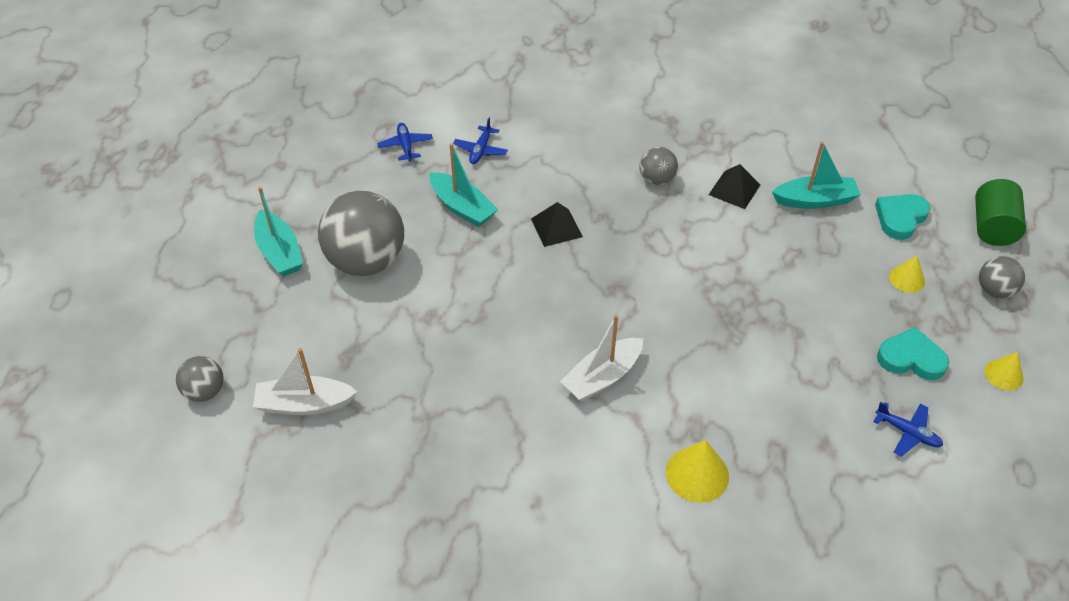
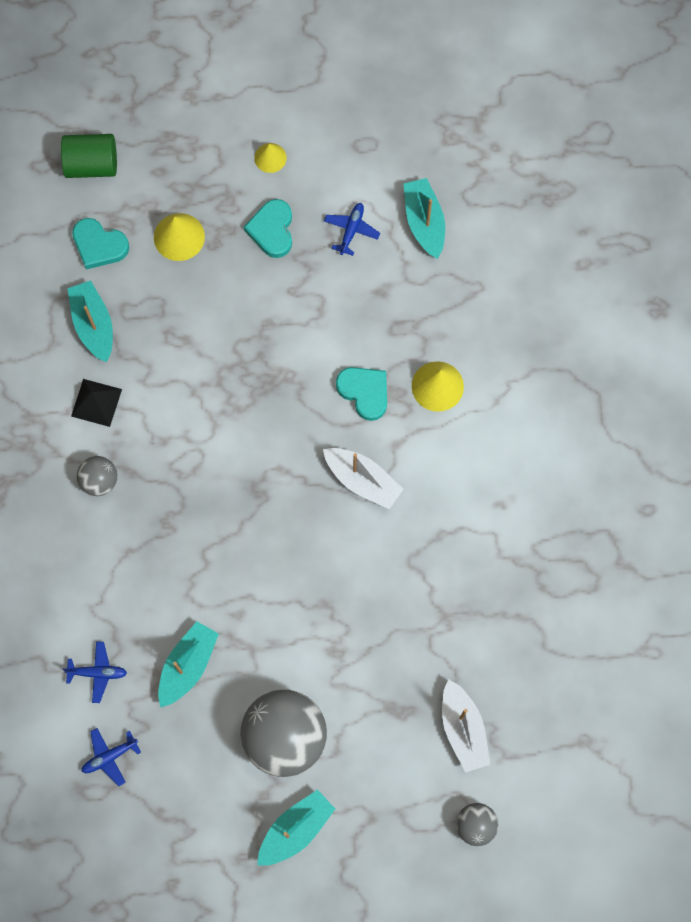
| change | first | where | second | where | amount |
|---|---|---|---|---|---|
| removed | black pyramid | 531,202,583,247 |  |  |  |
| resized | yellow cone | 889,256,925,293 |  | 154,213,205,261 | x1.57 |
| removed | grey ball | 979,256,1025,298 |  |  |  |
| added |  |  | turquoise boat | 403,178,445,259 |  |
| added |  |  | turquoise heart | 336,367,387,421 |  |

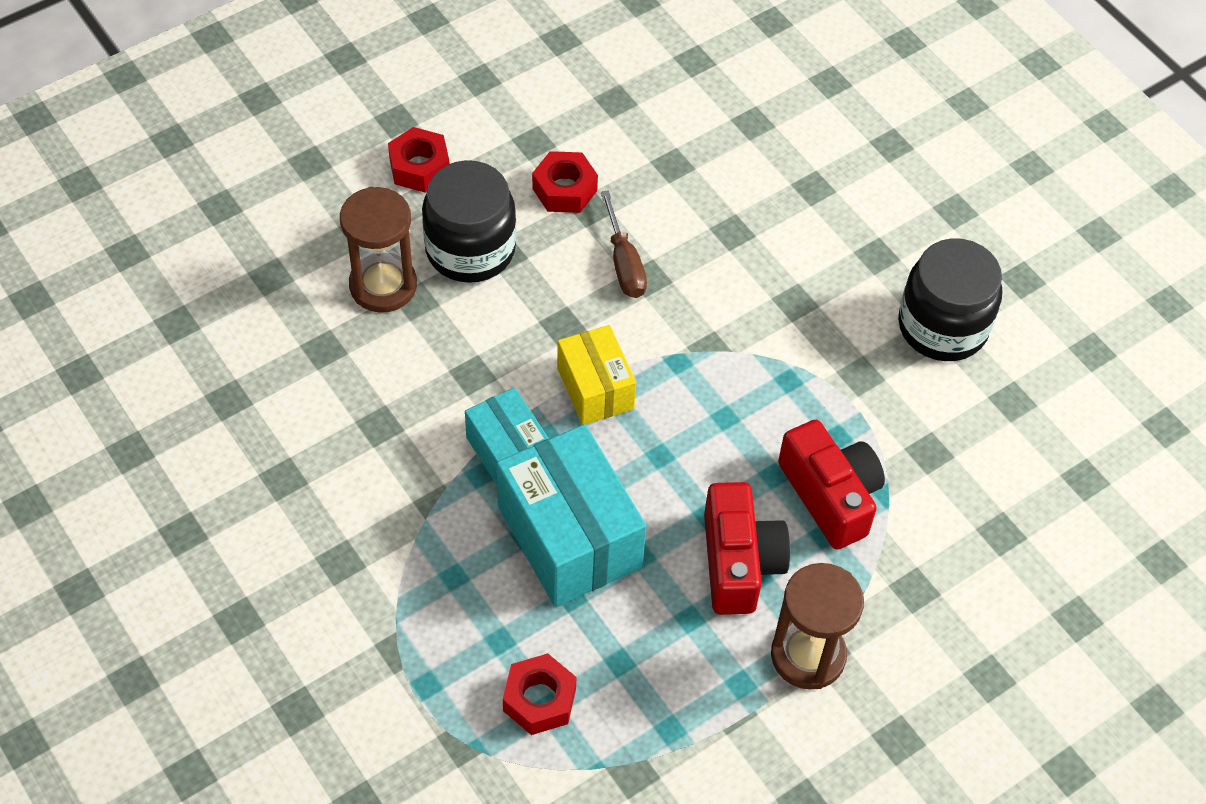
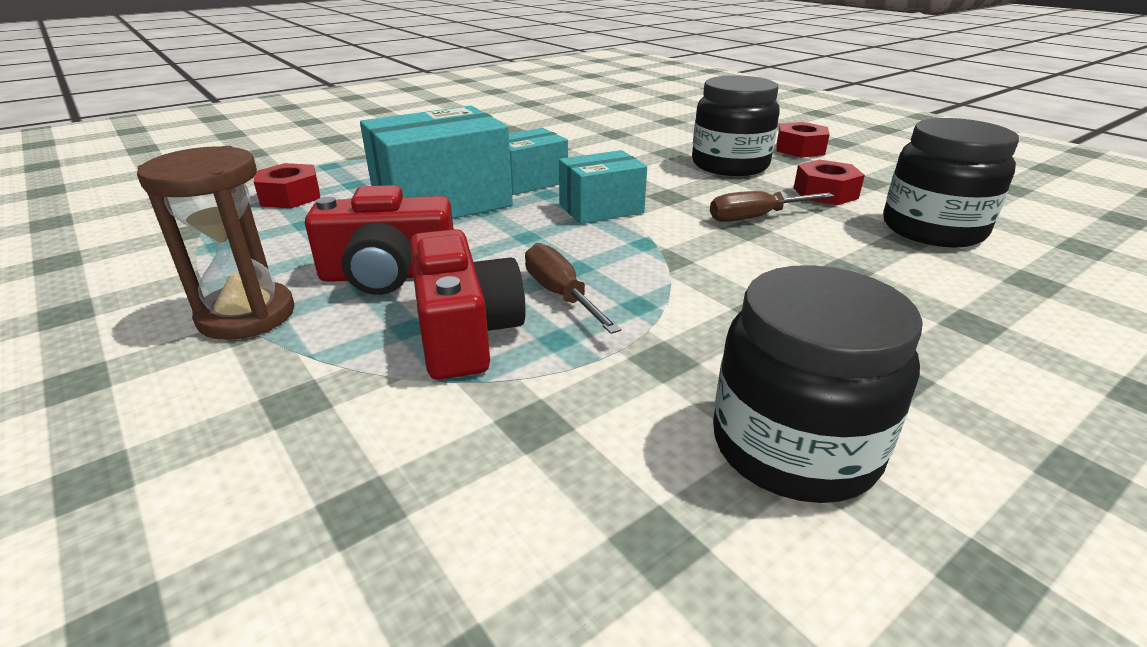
| change | first | where | second | where | amount |
|---|---|---|---|---|---|
| removed | brown hourglass | 340,187,417,313 |  |  |  |
| recoloured | yellow box | 557,325,636,425 | turquoise box | 559,150,647,224 |  |
| turned | red camera | 778,420,885,549 |  | 410,229,526,380 | 75 degrees counterclockwise |
| added |  |  | black jar | 883,118,1019,248 |  |
| added |  |  | brown screwdriver | 525,243,621,334 |  |

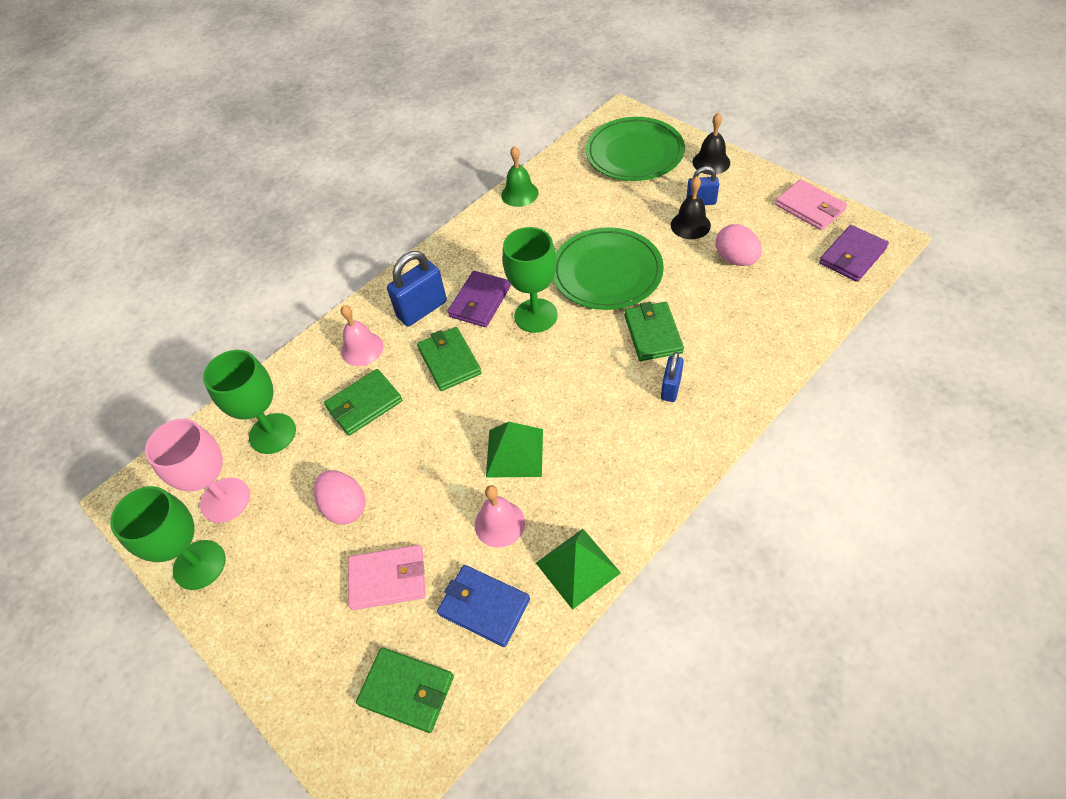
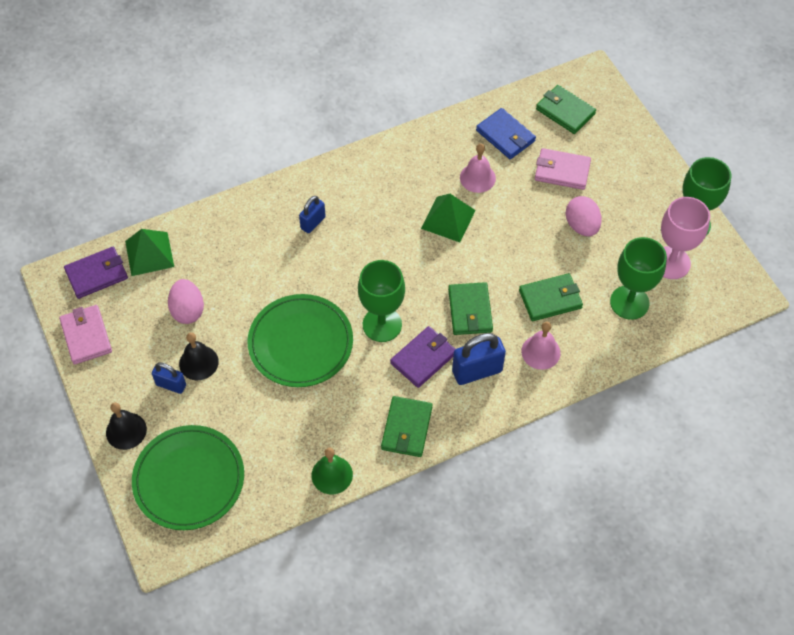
| change | first | where | second | where | amount |
|---|---|---|---|---|---|
| moved | green wallet | 624,302,684,361 |  | 381,396,433,457 |  |
| moved | green pyramid | 536,529,621,610 |  | 125,229,174,276 |  |

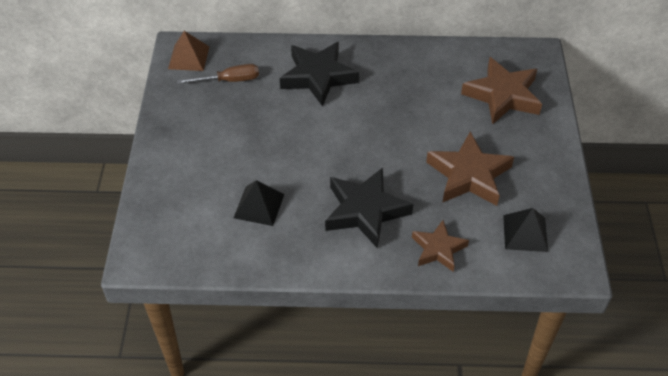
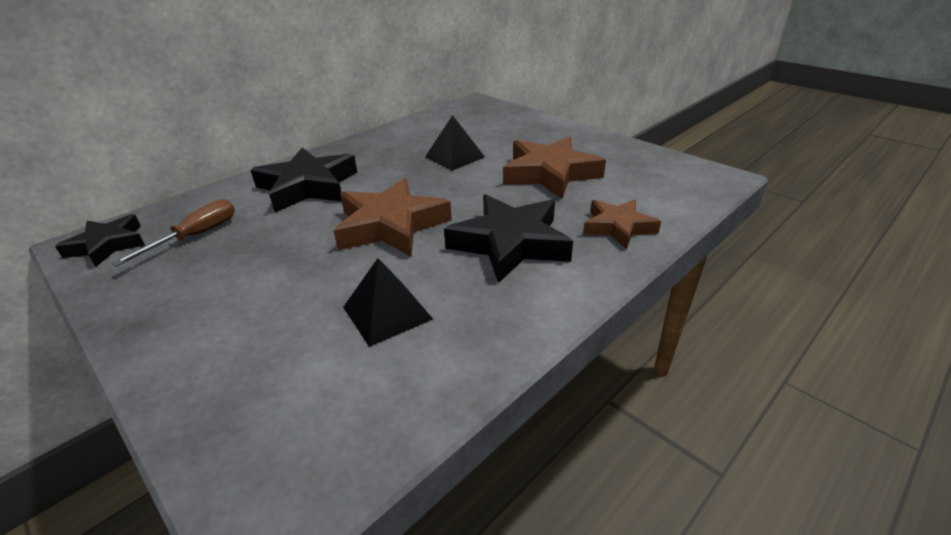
| change | first | where | second | where | amount |
|---|---|---|---|---|---|
| replaced | brown pyramid | 168,31,209,71 | black star | 55,214,145,267 |  |
| moved | brown star | 461,57,542,125 |  | 334,178,452,257 |  |
| moved | black pyramid | 503,208,548,252 |  | 425,115,485,171 |  |

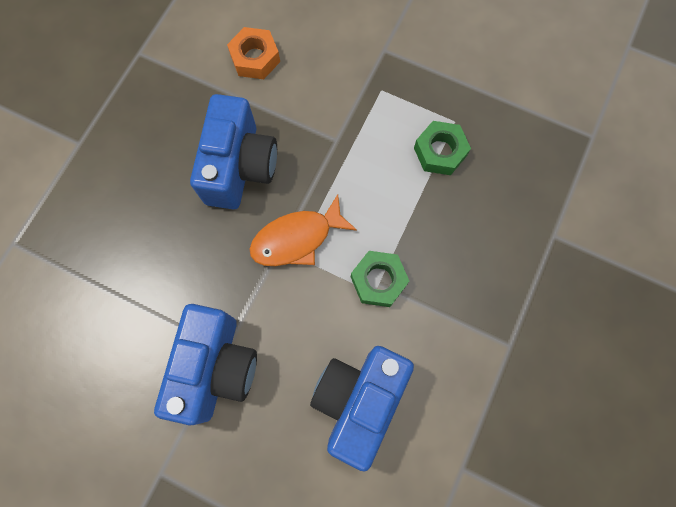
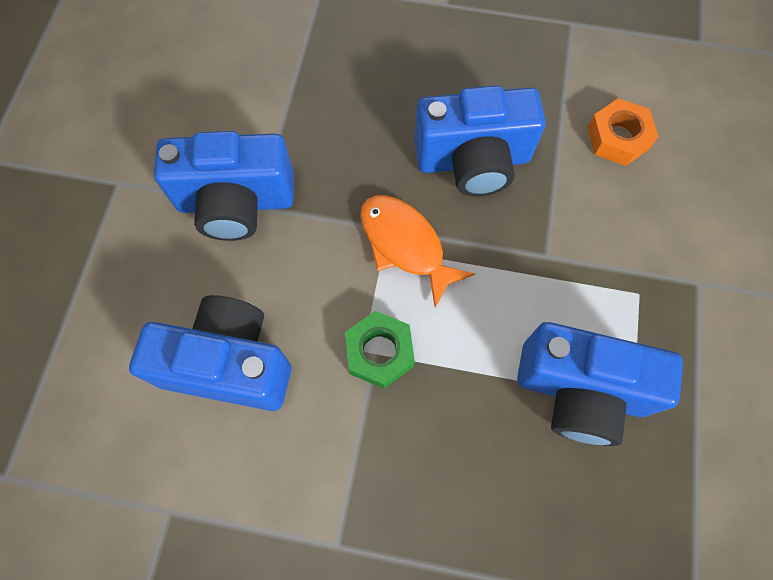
| change | first | where | second | where | amount |
|---|---|---|---|---|---|
| replaced | green nut | 414,121,471,175 | blue camera | 517,322,683,446 |  |

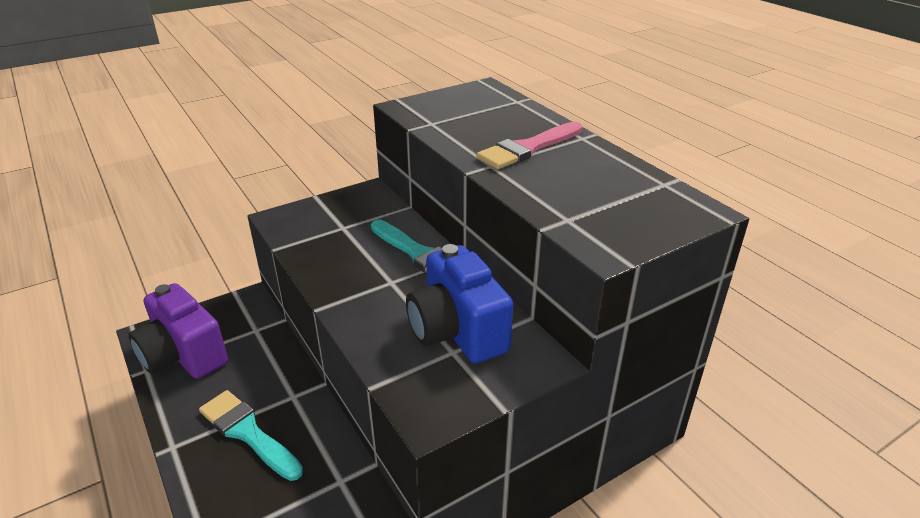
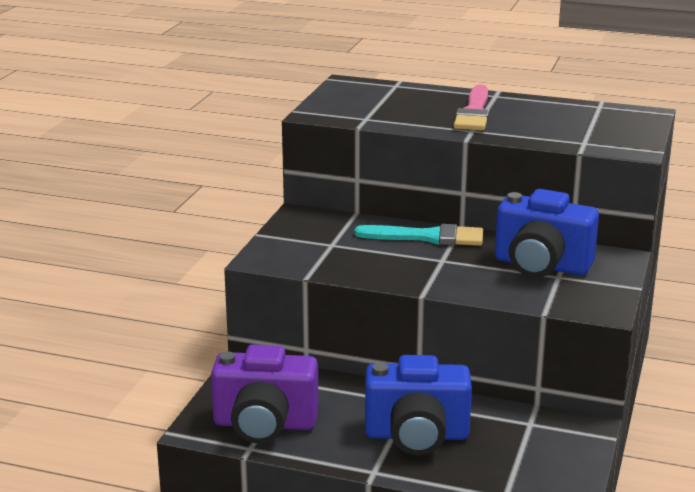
| change | first | where | second | where | amount |
|---|---|---|---|---|---|
| replaced | turquoise brush | 199,390,303,481 | blue camera | 365,355,472,455 |  |

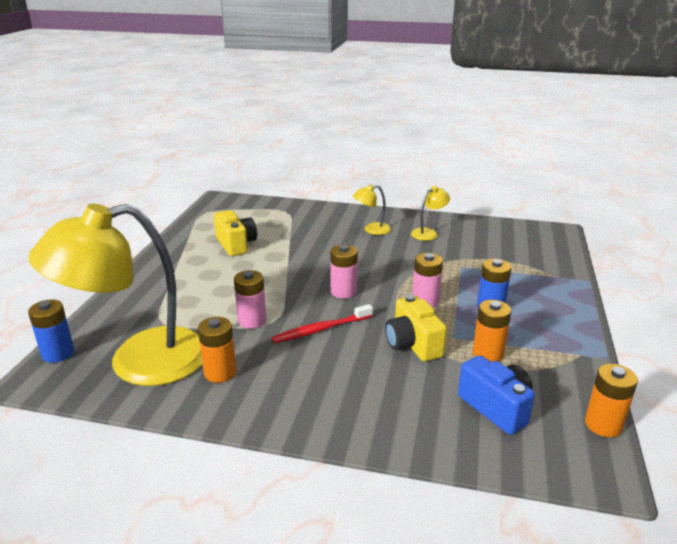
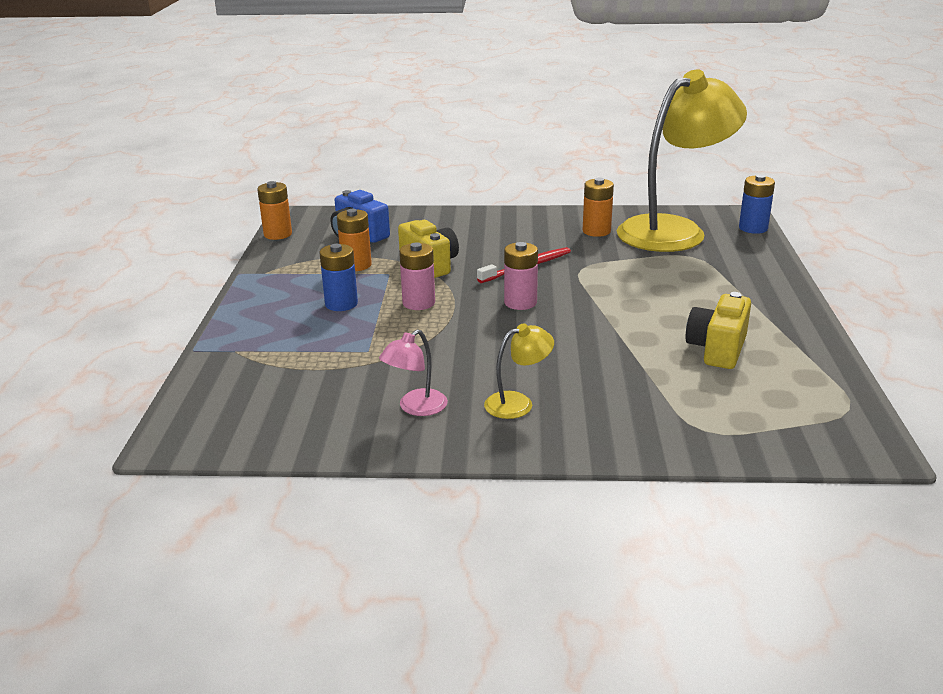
| change | first | where | second | where | amount |
|---|---|---|---|---|---|
| recoloured | yellow lamp | 411,186,450,241 | pink lamp | 379,330,448,416 |  |
| turned | yellow camera | 214,210,257,256 |  | 685,292,751,369 | 60 degrees clockwise |
| removed | pink battery | 234,270,266,329 |  |  |  |

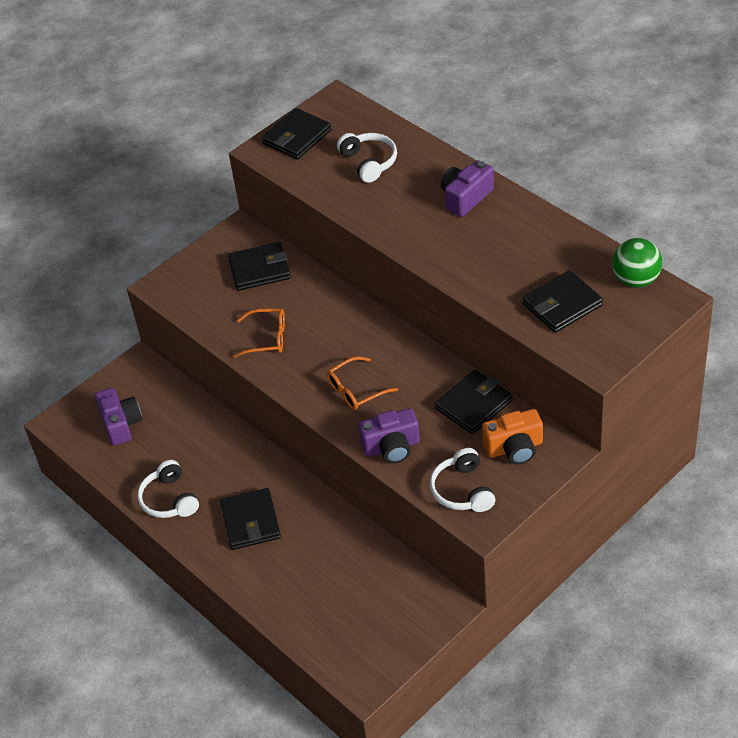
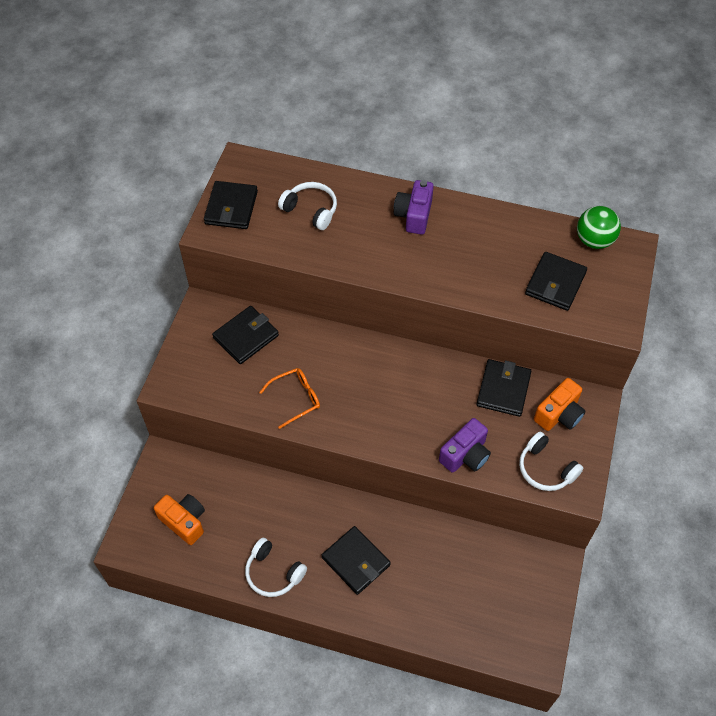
| change | first | where | second | where | amount |
|---|---|---|---|---|---|
| removed | orange glasses | 327,356,398,410 |  |  |  |
| recoloured | purple camera | 95,388,142,446 | orange camera | 154,494,205,545 |  |

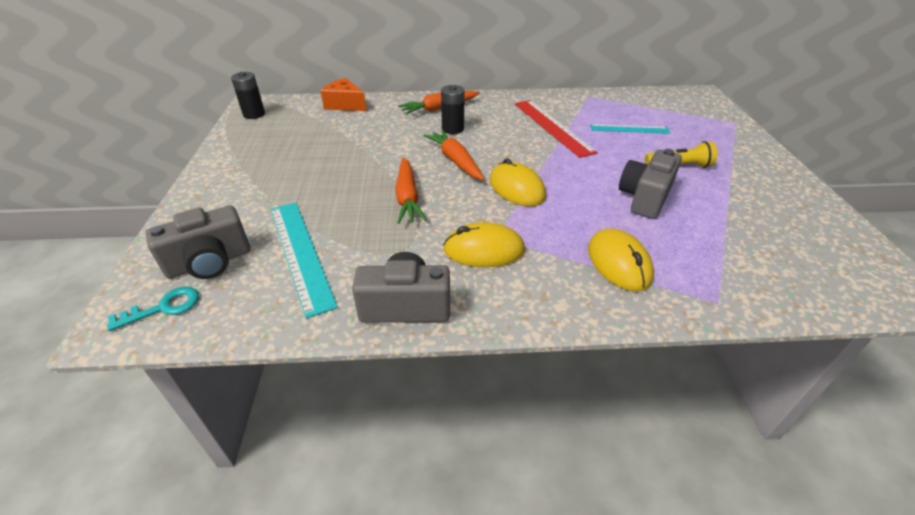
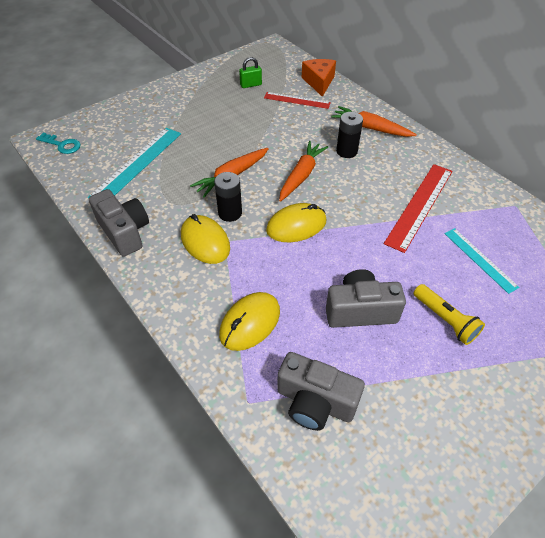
| change | first | where | second | where | amount |
|---|---|---|---|---|---|
| moved | black battery | 231,72,265,119 |  | 214,172,242,222 |  |
| turned | yellow mouse | 490,158,546,206 |  | 266,203,326,242 | 45 degrees clockwise |
| moved | grey camera | 146,206,251,279 |  | 277,352,365,431 |  |
| added |  |  | green padlock | 239,57,262,88 |  |
| added |  |  | red ruler | 264,92,331,109 |  |

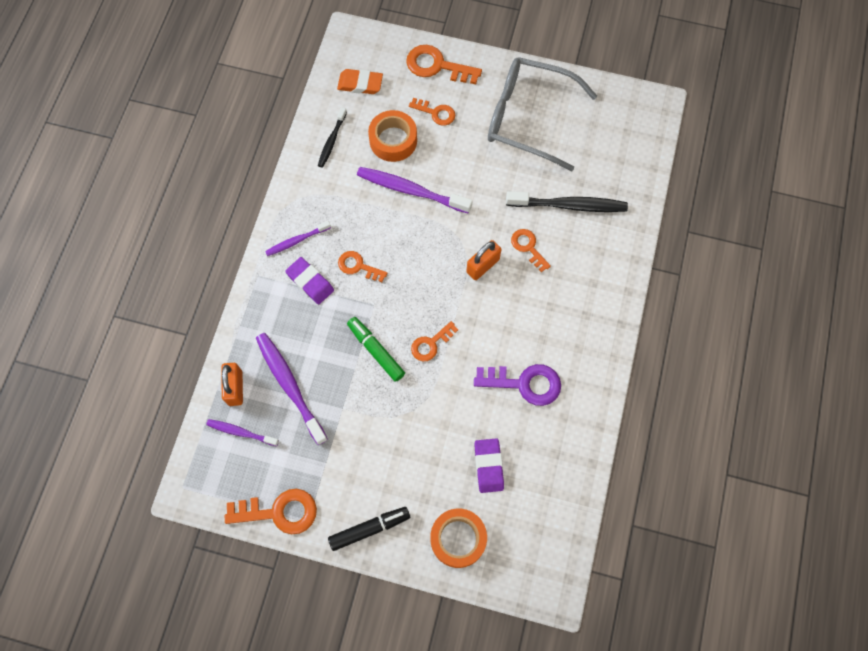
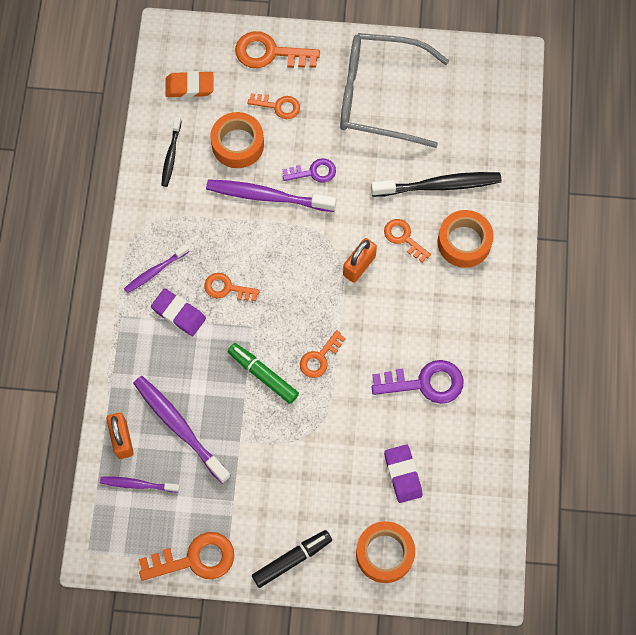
| change | first | where | second | where | amount |
|---|---|---|---|---|---|
| added |  |  | purple key | 283,158,336,183 |  |
| added |  |  | orange tape | 437,210,494,268 |  |

